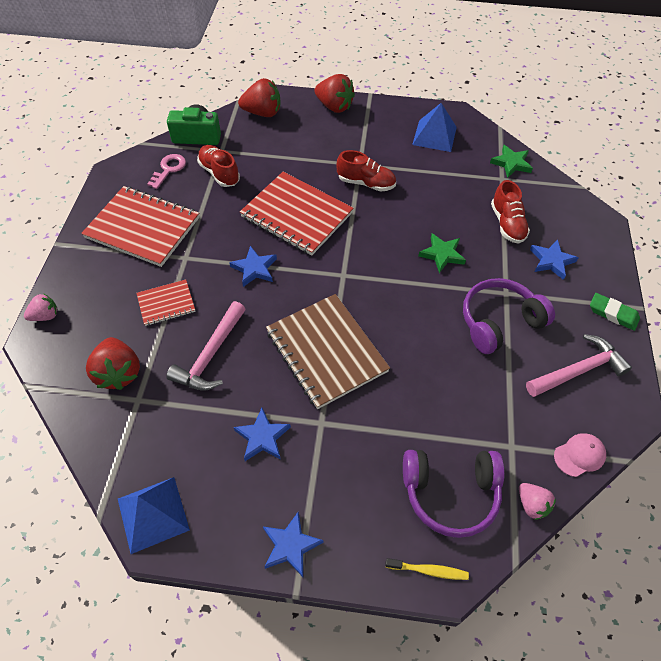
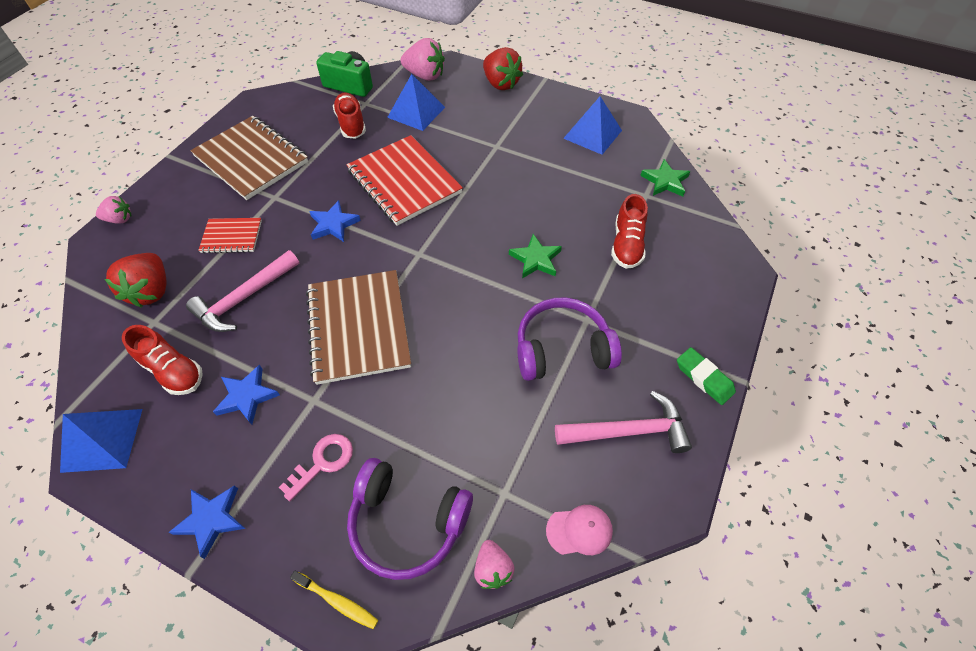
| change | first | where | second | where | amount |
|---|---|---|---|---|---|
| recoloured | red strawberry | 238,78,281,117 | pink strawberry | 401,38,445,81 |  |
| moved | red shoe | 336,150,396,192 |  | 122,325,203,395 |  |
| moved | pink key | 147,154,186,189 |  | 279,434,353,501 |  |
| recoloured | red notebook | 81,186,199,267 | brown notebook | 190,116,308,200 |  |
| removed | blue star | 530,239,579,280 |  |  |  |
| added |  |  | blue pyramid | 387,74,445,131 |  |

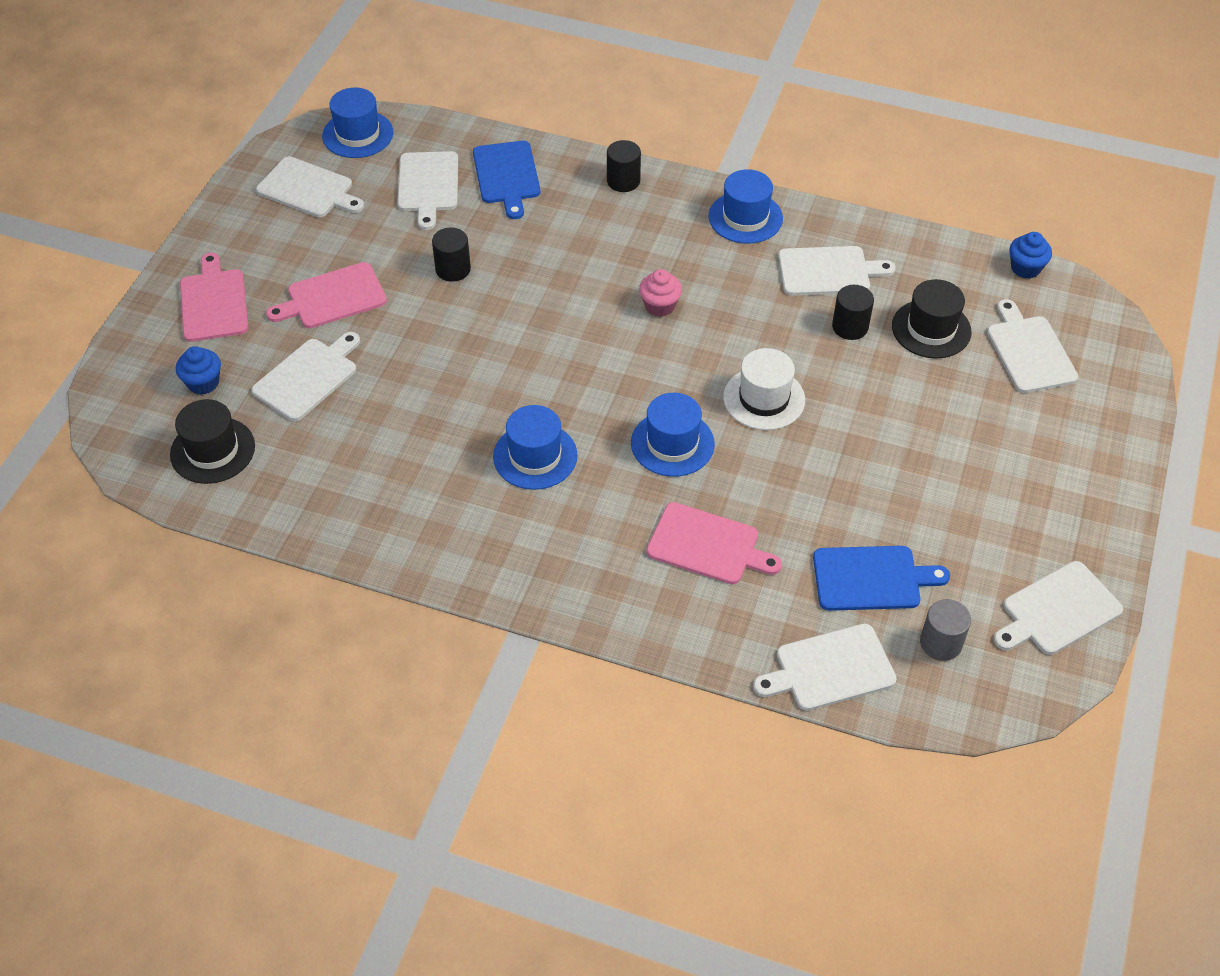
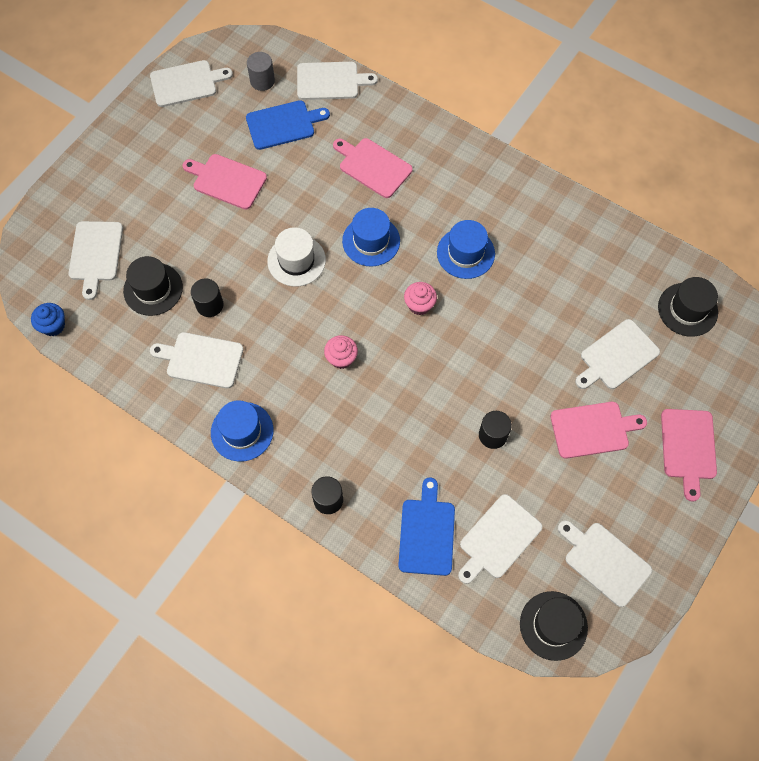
| change | first | where | second | where | amount |
|---|---|---|---|---|---|
| recoloured | blue hat | 322,87,393,158 | black hat | 520,591,588,661 |  |
| turned | white cutting board | 397,151,458,230 |  | 458,494,542,584 | 150 degrees counterclockwise |
| removed | blue cupcake | 176,346,221,395 |  |  |  |
| turned | blue cutting board | 813,546,950,611 |  | 246,100,330,150 | 150 degrees clockwise |
| added |  |  | pink cutting board | 183,154,267,210 |  |
| added |  |  | pink cupcake | 404,282,437,315 |  |

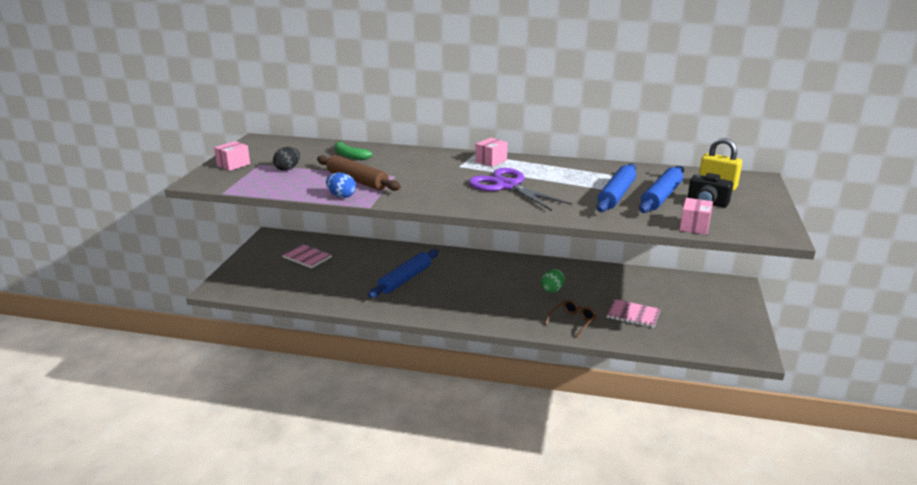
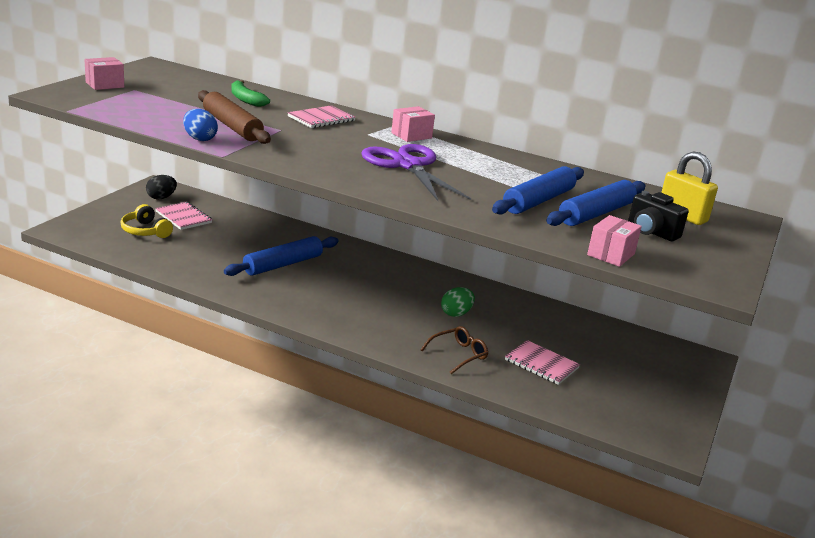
| change | first | where | second | where | amount |
|---|---|---|---|---|---|
| moved | black egg | 273,147,300,171 |  | 146,175,177,200 |  |
| added |  |  | pink notebook | 287,105,356,128 |  |
| added |  |  | yellow headphones | 121,204,173,238 |  |

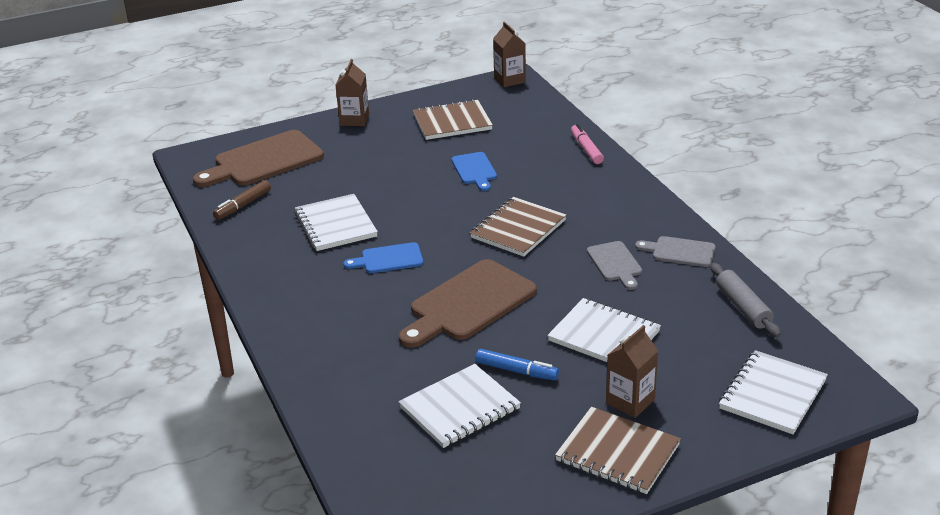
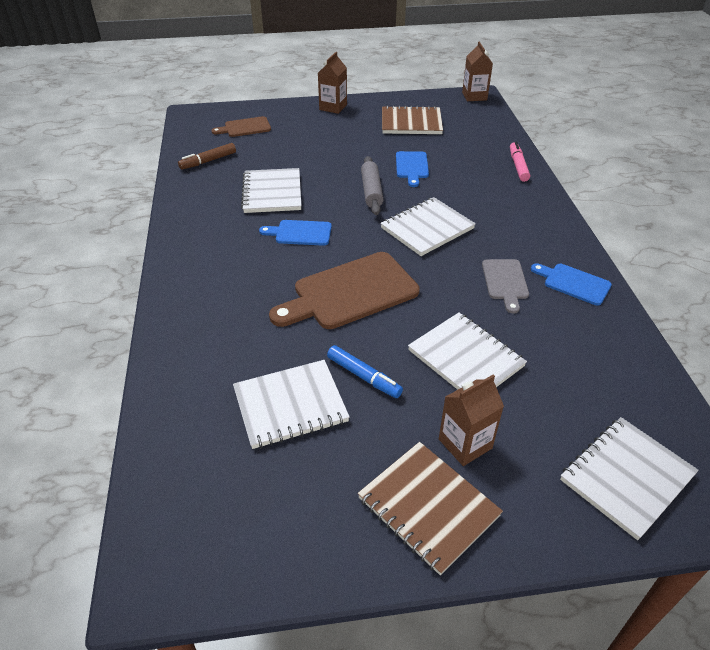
| change | first | where | second | where | amount |
|---|---|---|---|---|---|
| resized | brown cutting board | 193,130,324,187 |  | 211,116,271,137 | x0.53 |
| recoloured | brown notebook | 470,197,567,257 | white notebook | 380,197,476,256 |  |
| recoloured | grey cutting board | 635,236,716,267 | blue cutting board | 531,263,612,305 |  |
| moved | grey rolling pin | 710,263,781,337 |  | 361,156,384,215 |  |

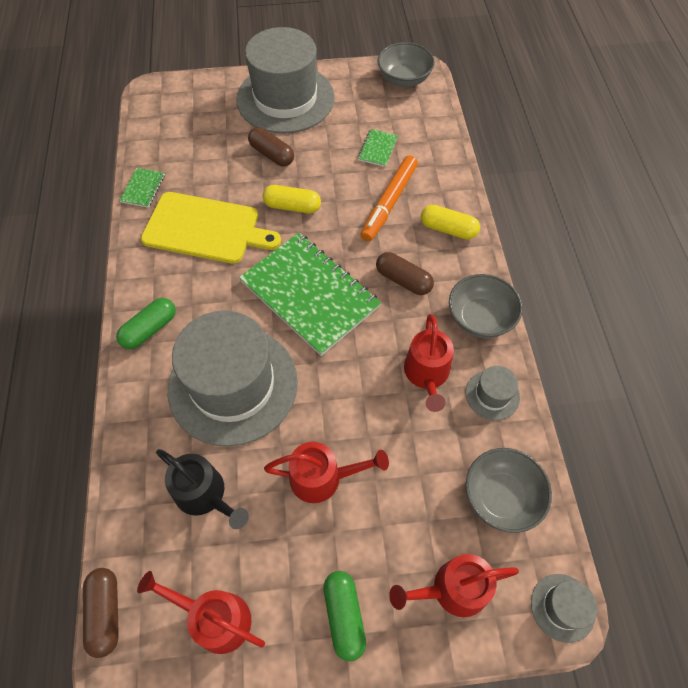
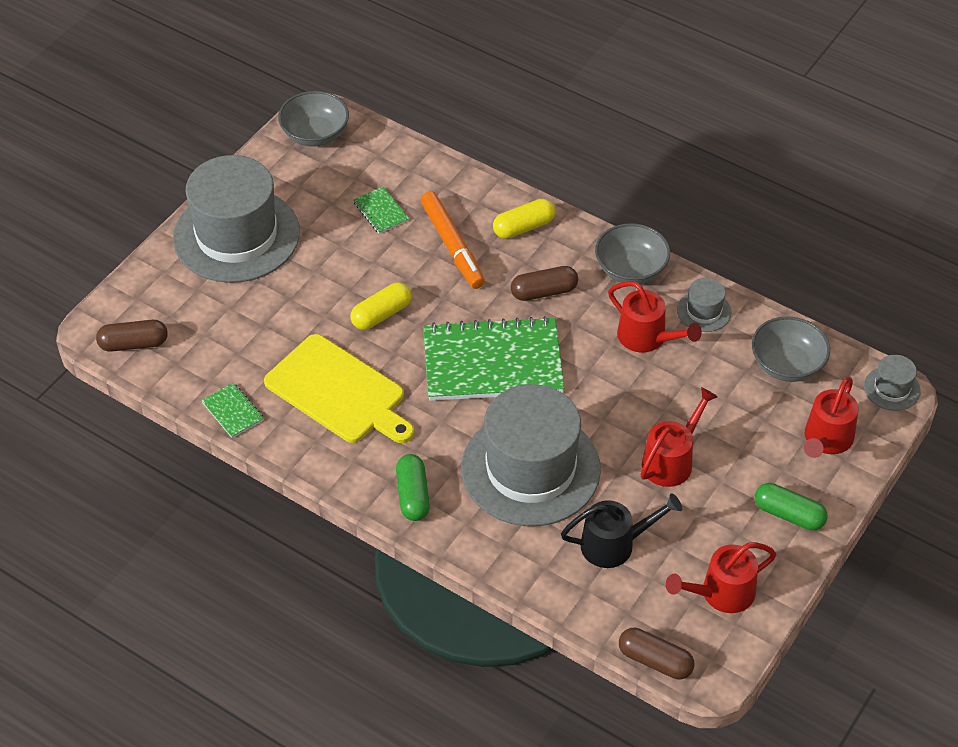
| change | first | where | second | where | amount |
|---|---|---|---|---|---|
| moved | brown capsule | 248,127,294,167 |  | 96,320,168,352 |  |
| turned | yellow cutting board | 141,192,281,264 |  | 264,334,414,443 | 75 degrees clockwise |

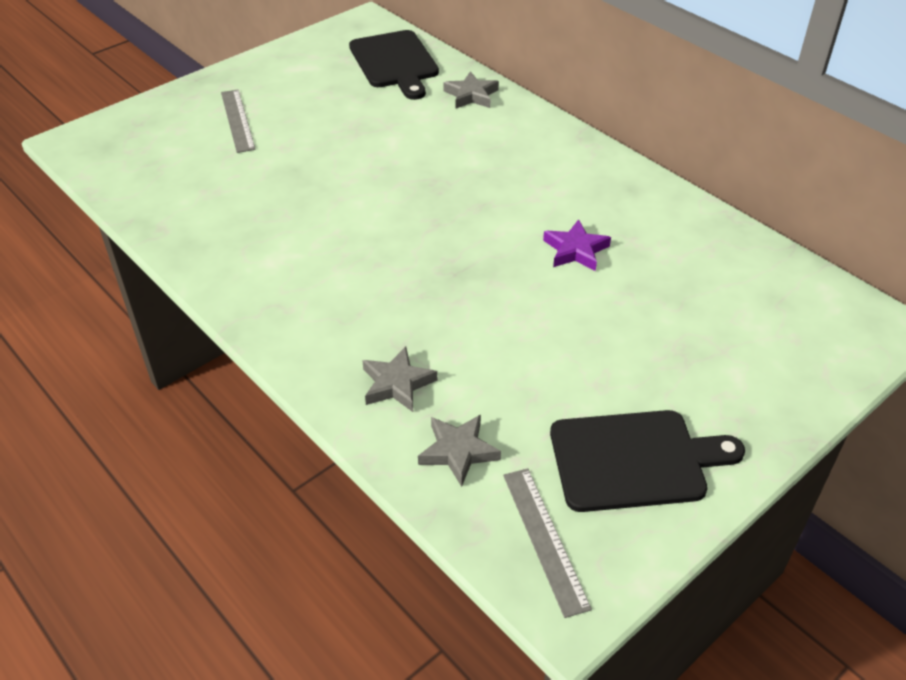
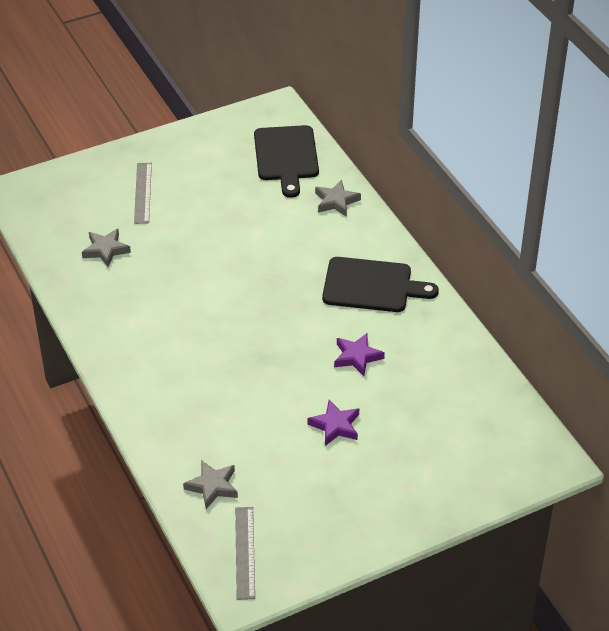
| change | first | where | second | where | amount |
|---|---|---|---|---|---|
| moved | grey star | 362,347,437,412 |  | 82,229,131,267 |  |
| moved | black cutting board | 550,410,745,512 |  | 322,257,439,312 |  |
| added |  |  | purple star | 308,400,359,446 |  |

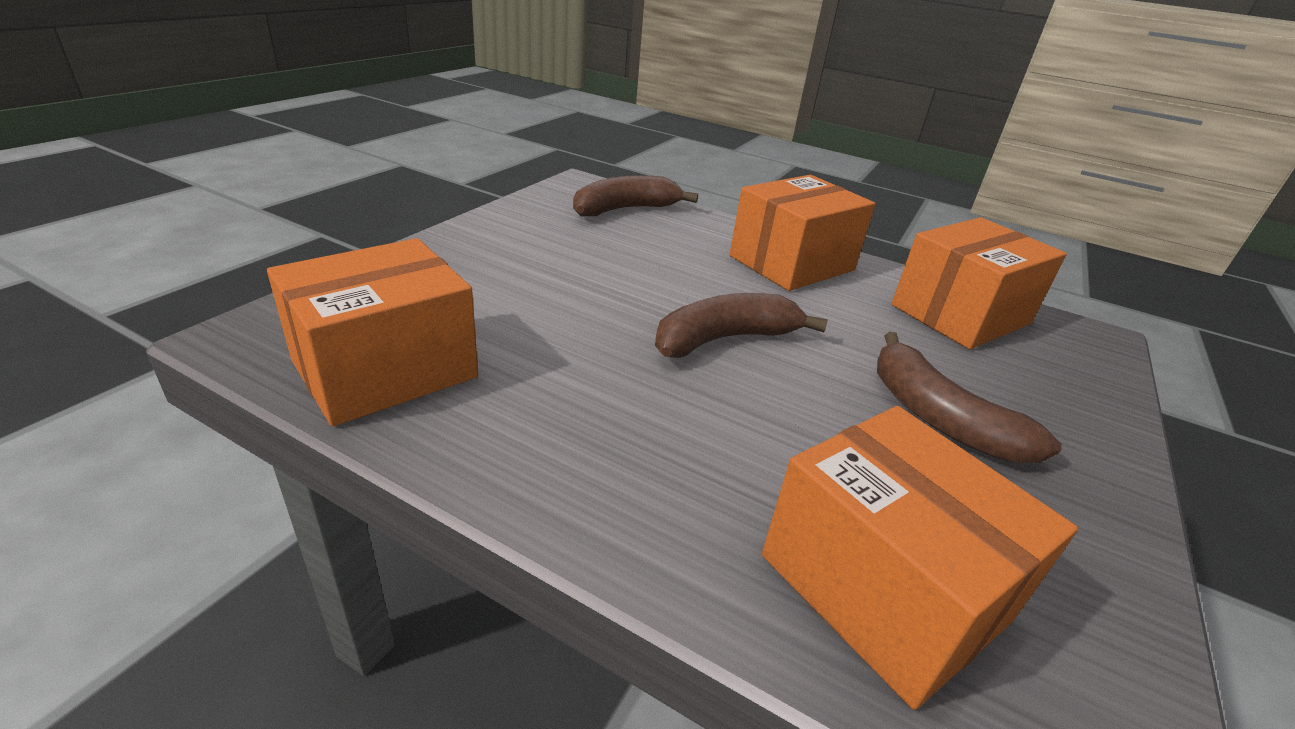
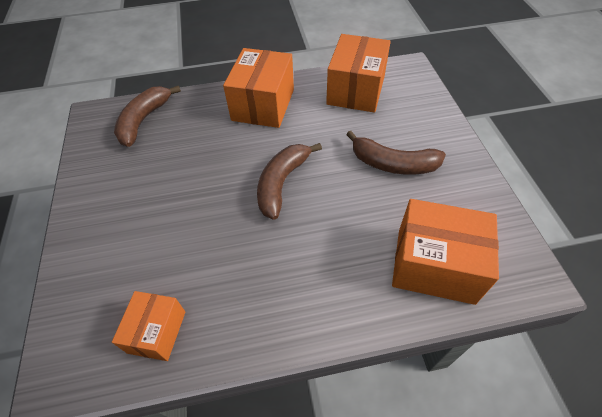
| change | first | where | second | where | amount |
|---|---|---|---|---|---|
| resized | orange box | 267,238,478,426 |  | 112,291,185,361 | x0.59 |

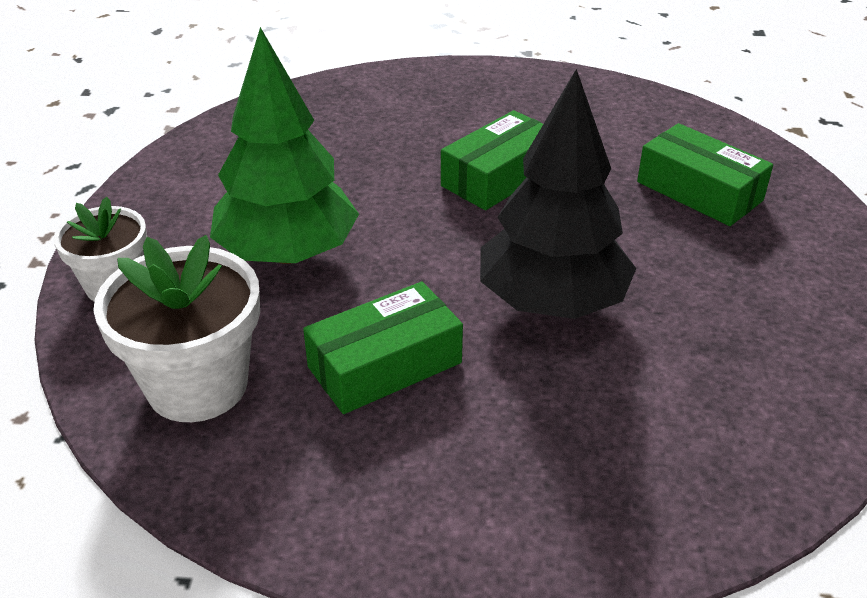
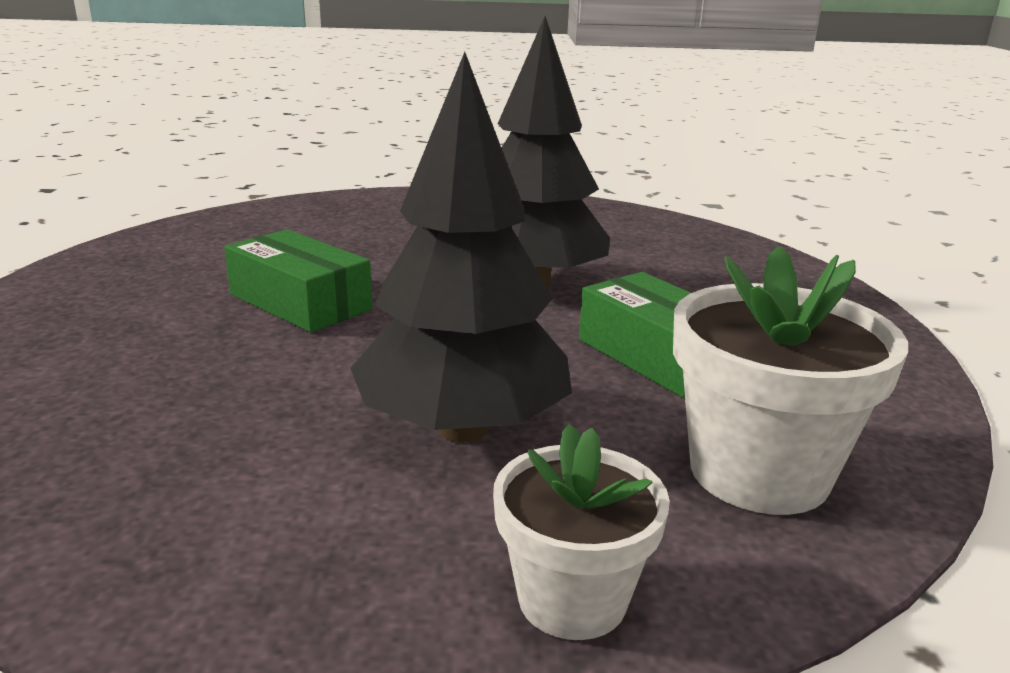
| change | first | where | second | where | amount |
|---|---|---|---|---|---|
| recoloured | green tree | 210,27,359,264 | black tree | 350,52,572,443 |  |
| removed | green box | 637,123,773,226 |  |  |  |

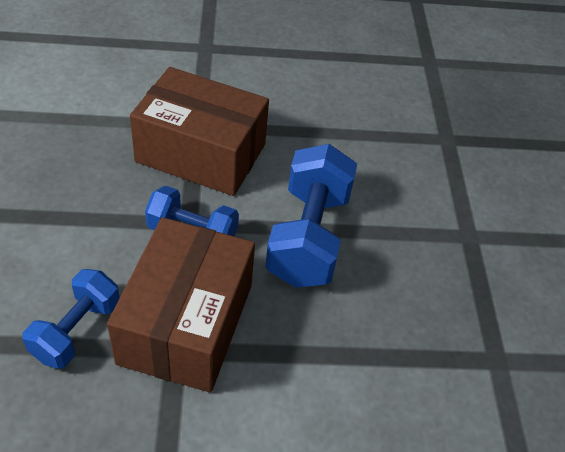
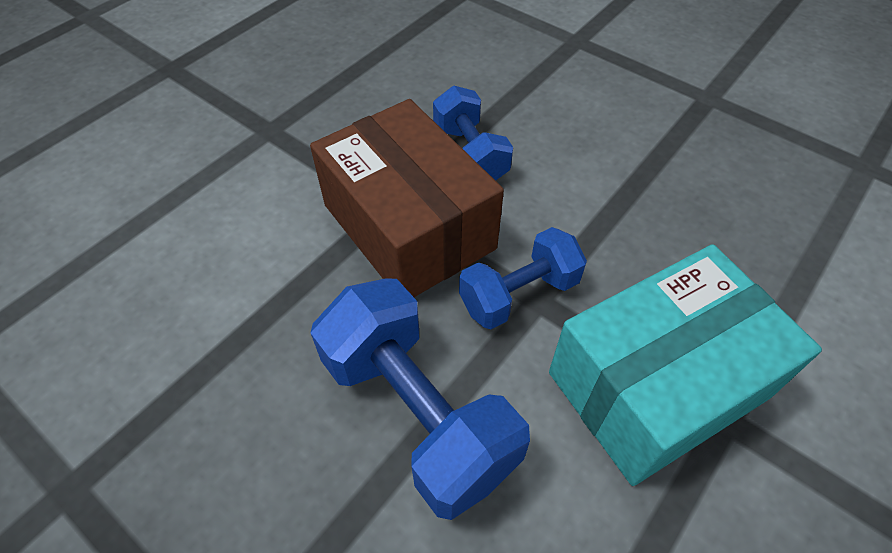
| change | first | where | second | where | amount |
|---|---|---|---|---|---|
| recoloured | brown box | 130,67,269,196 | turquoise box | 549,244,822,486 |  |

